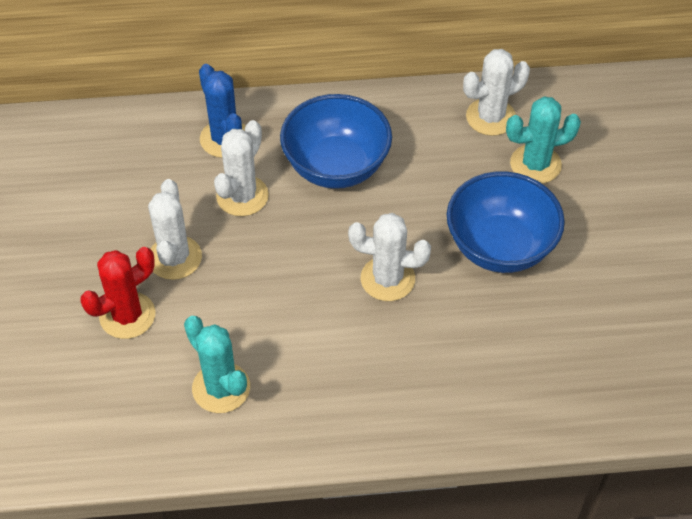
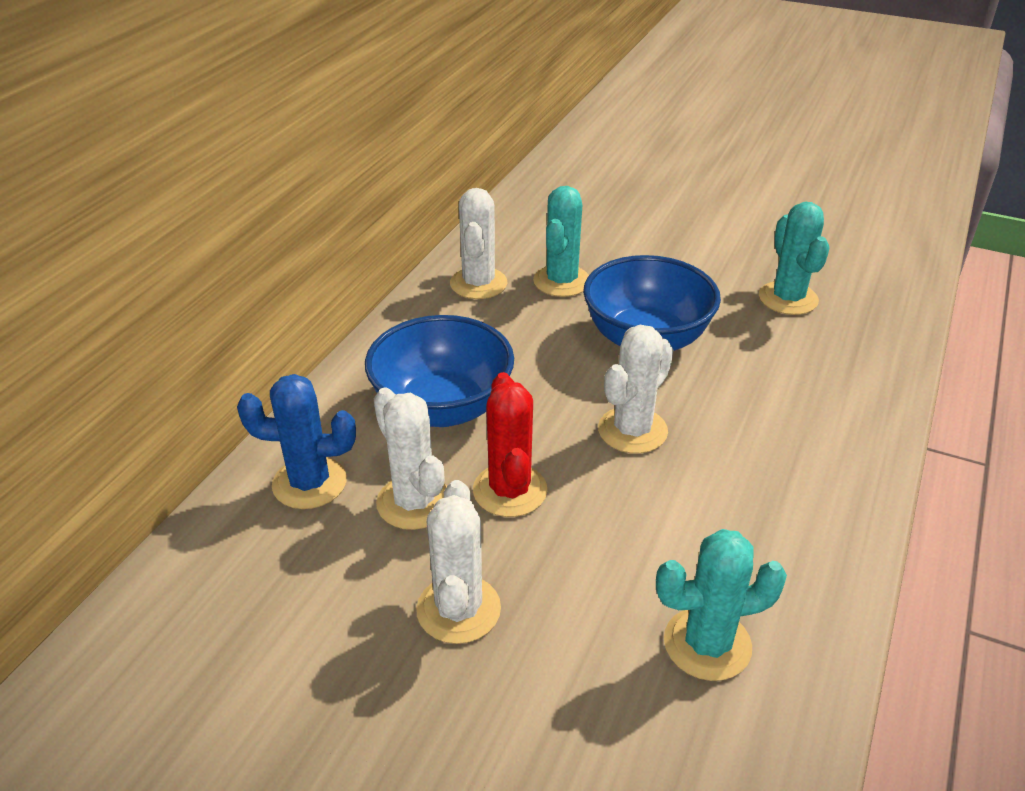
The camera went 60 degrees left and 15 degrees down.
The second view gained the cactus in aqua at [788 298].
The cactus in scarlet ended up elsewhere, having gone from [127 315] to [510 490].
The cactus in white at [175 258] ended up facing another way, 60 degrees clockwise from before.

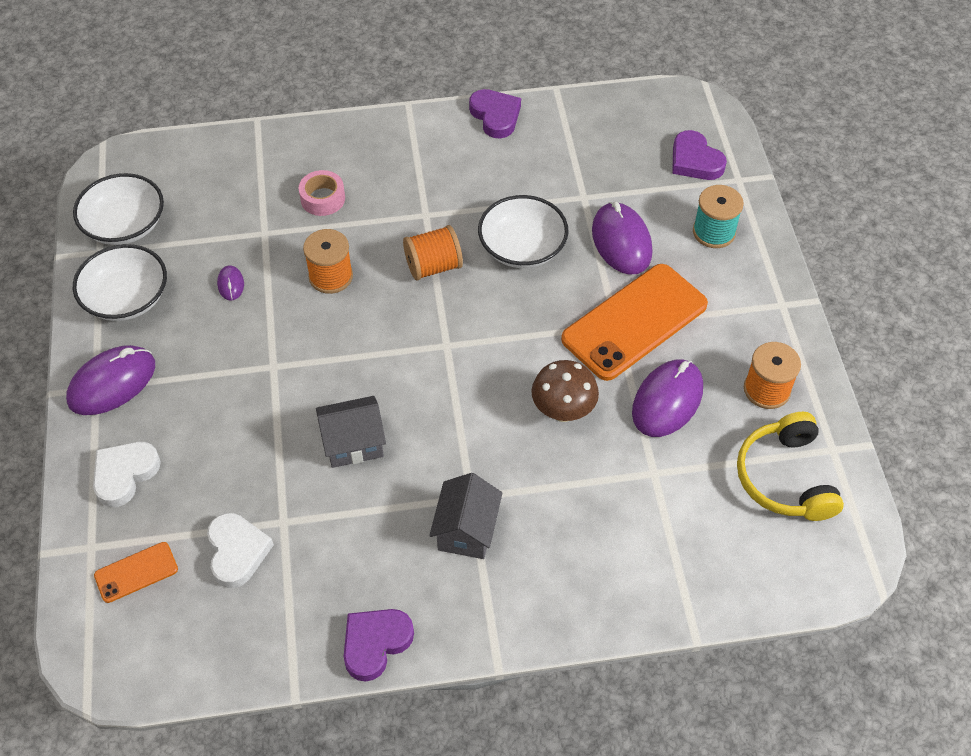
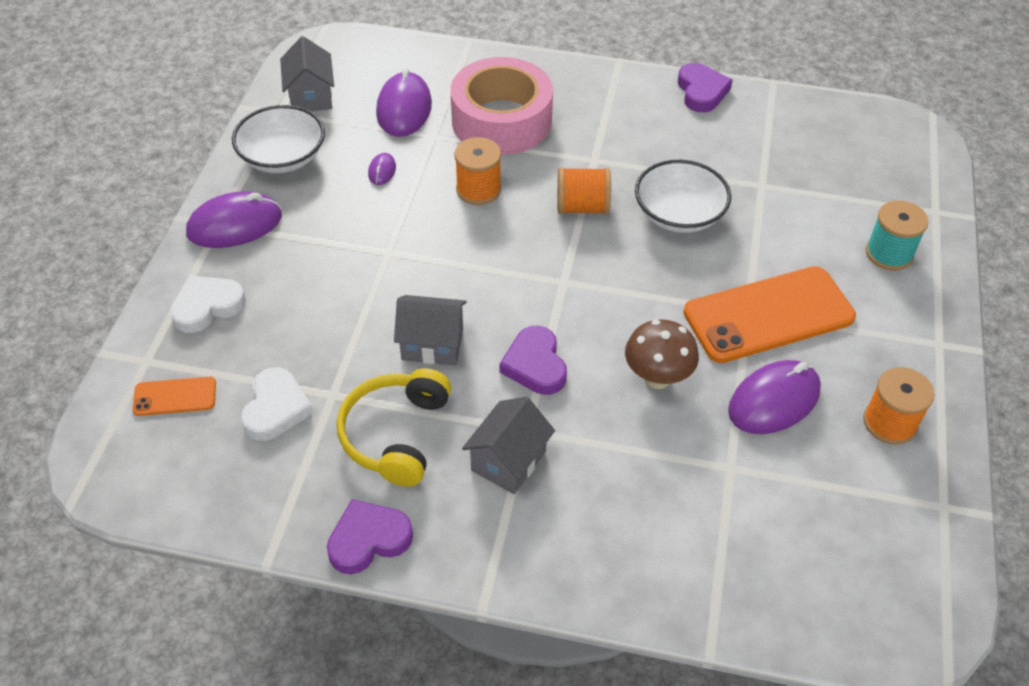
The camera went 20 degrees right and 5 degrees down.
The PC mouse in purple ended up elsewhere, having gone from [621 241] to [404 109].
The heart shape in purple ended up elsewhere, having gone from [695 160] to [535 365].
The over-ear headphones in golden ended up elsewhere, having gone from [785 478] to [395 434].
Where the bowl in white stood at [125 225], the cottage in gray came to stand at [311 96].
The size of the sticky tape in rosy at [323 199] changed by a factor of 2.22.

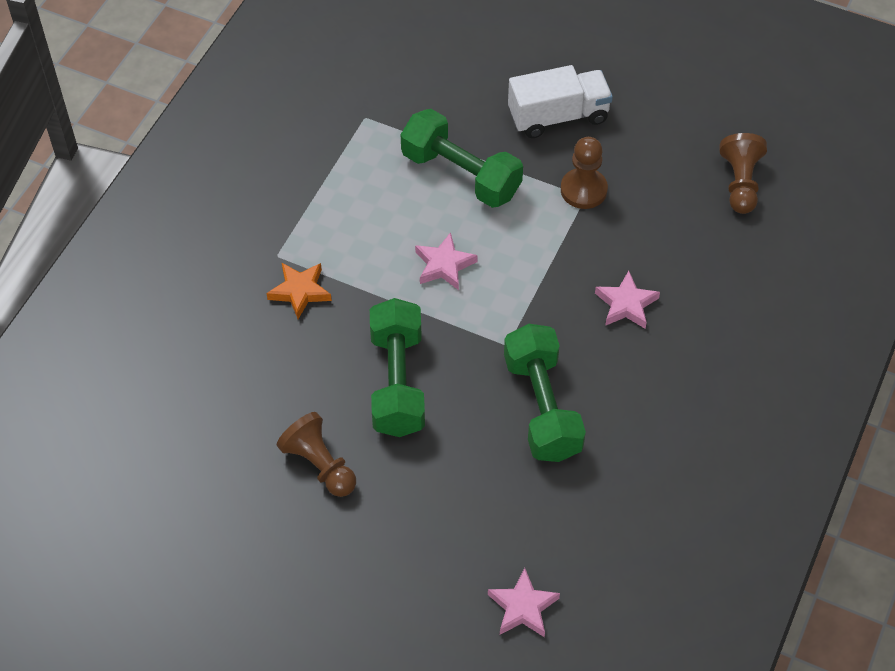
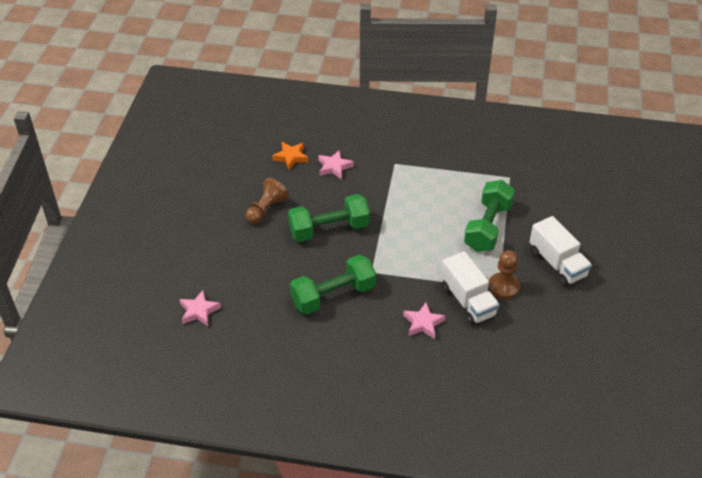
The camera went 75 degrees right and 10 degrees down.
The second view lost the game pawn in brown at [740 183].
The second view gained the toy truck in white at [468 301].
The star shape in orange ended up elsewhere, having gone from [300 291] to [291 157].
The star shape in rosy ended up elsewhere, having gone from [444 265] to [334 167].

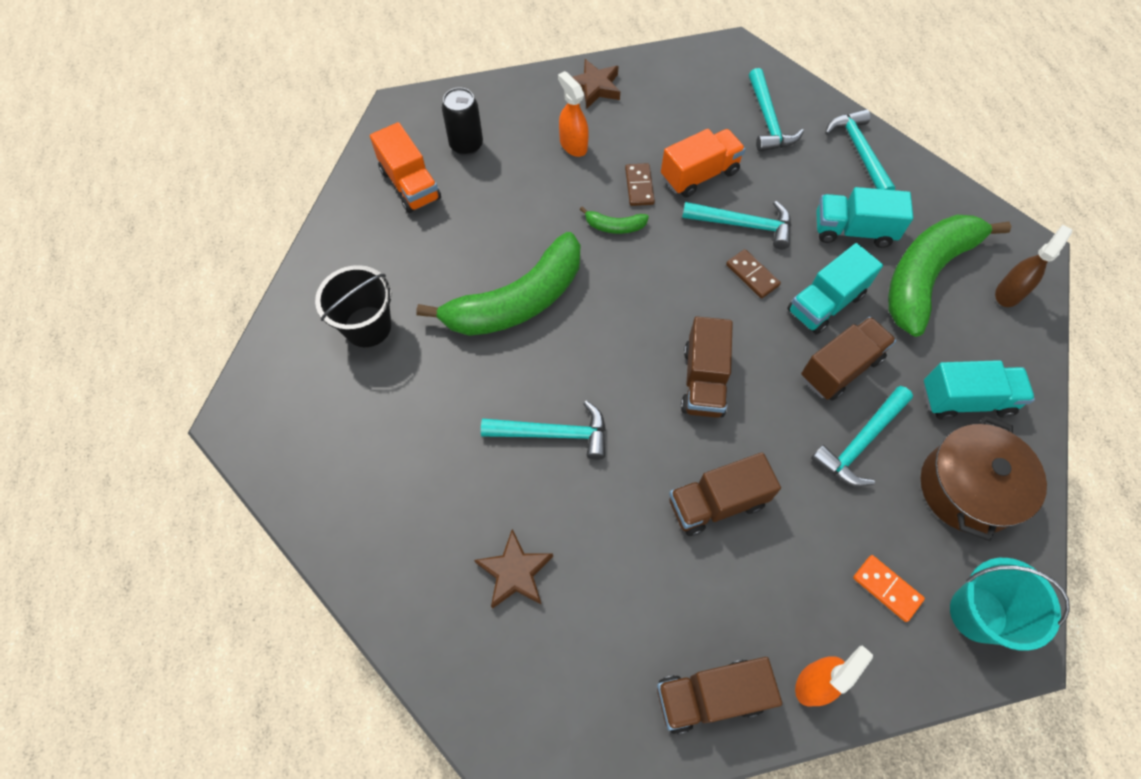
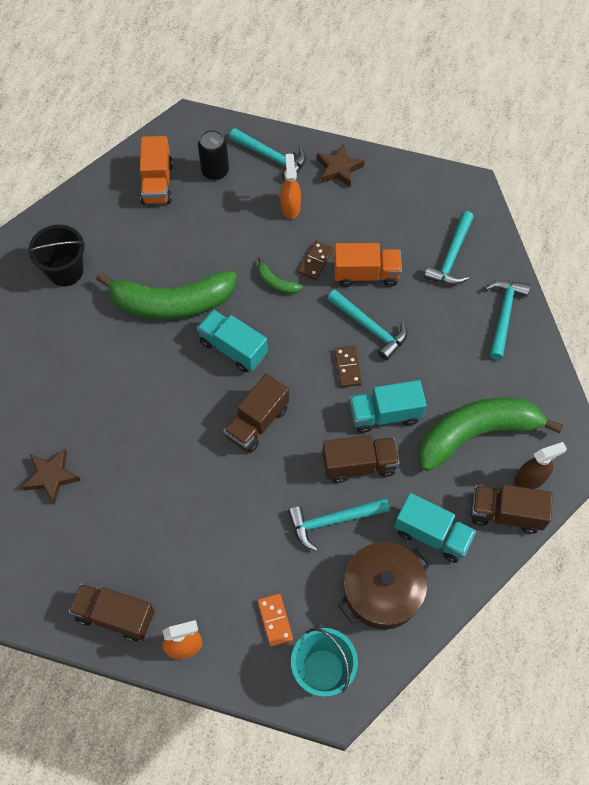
The camera went 30 degrees right and 0 degrees up.
The carpenter's hammer in aqua ended up elsewhere, having gone from [553 433] to [272 157].
The toy truck in brown ended up elsewhere, having gone from [716 502] to [505 513].
The toy truck in aqua ended up elsewhere, having gone from [853 230] to [233 348].

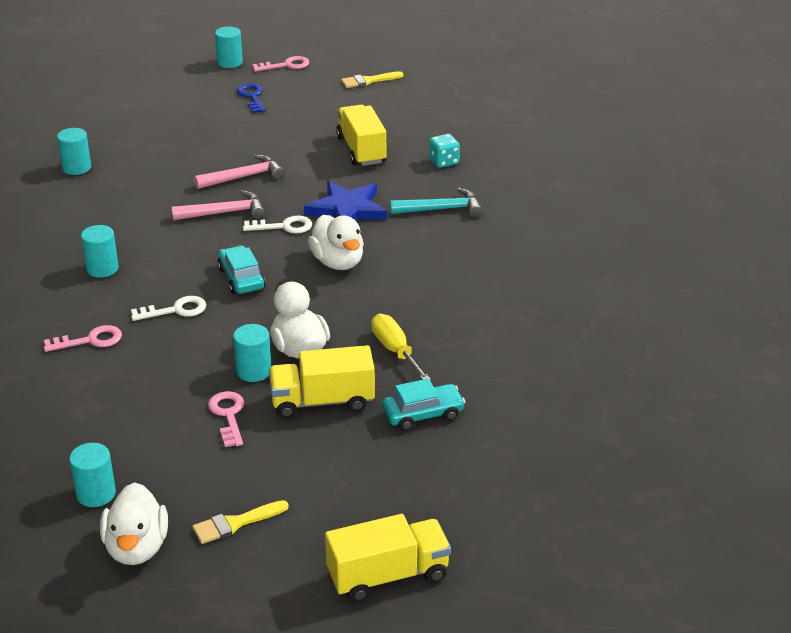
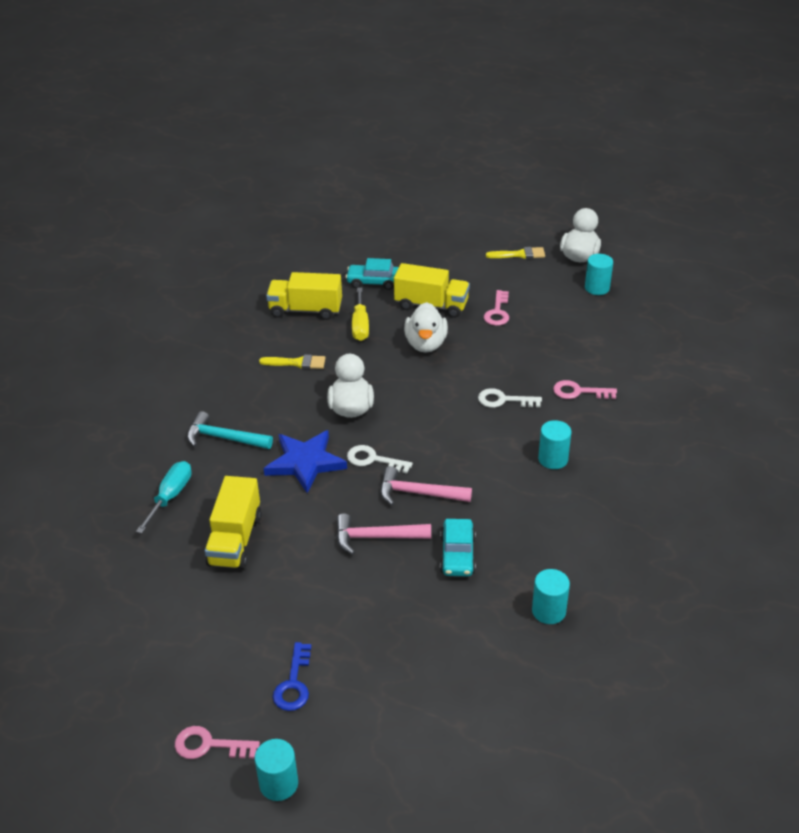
The camera went 155 degrees left and 5 degrees up.
The second view lost the cylinder in aqua at [253 371].
The toy car in aqua ended up elsewhere, having gone from [241 278] to [457 555].
The toy truck in golden ended up elsewhere, having gone from [388 575] to [305 310].
The brush in golden ended up elsewhere, having gone from [368 81] to [297 363].
Where the game die in aqua stood at [444 161], the screwdriver in aqua came to stand at [171 496].

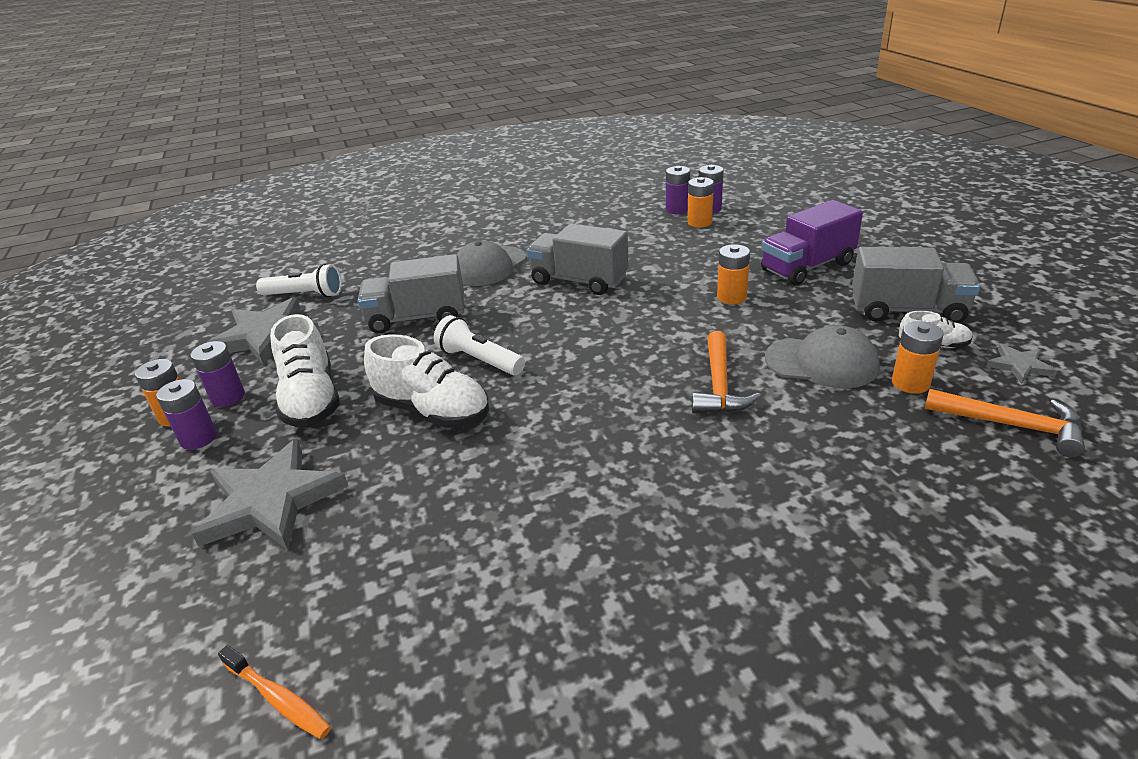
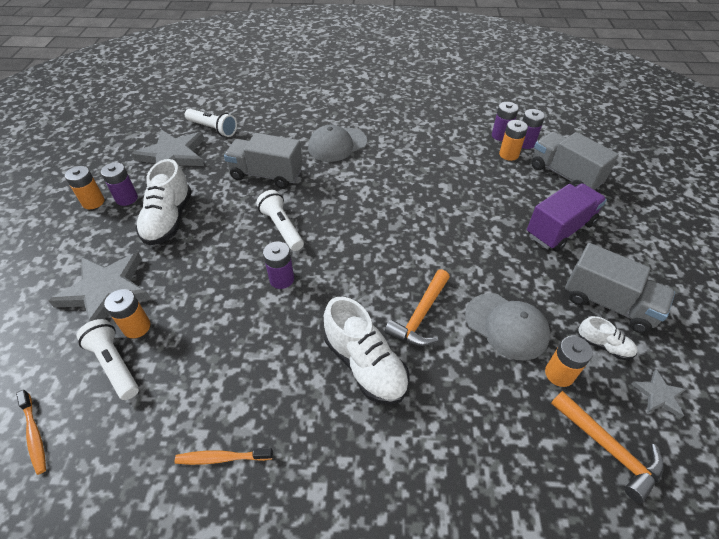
The camera went 20 degrees right and 15 degrees up.
The second view gained the pocket torch in white at [115 364].
The second view gained the toothbrush in orange at [222 458].
The power cell in purple ended up elsewhere, having gone from [198 438] to [281 279].
The lace-up shoe in white ended up elsewhere, having gone from [433 411] to [365 364].
The toy truck in gray ended up elsewhere, having gone from [579 280] to [564 175].
The power cell in orange ended up elsewhere, having gone from [731 297] to [137 327].
The toy truck in purple at [807 267] ended up facing another way, 150 degrees clockwise from before.

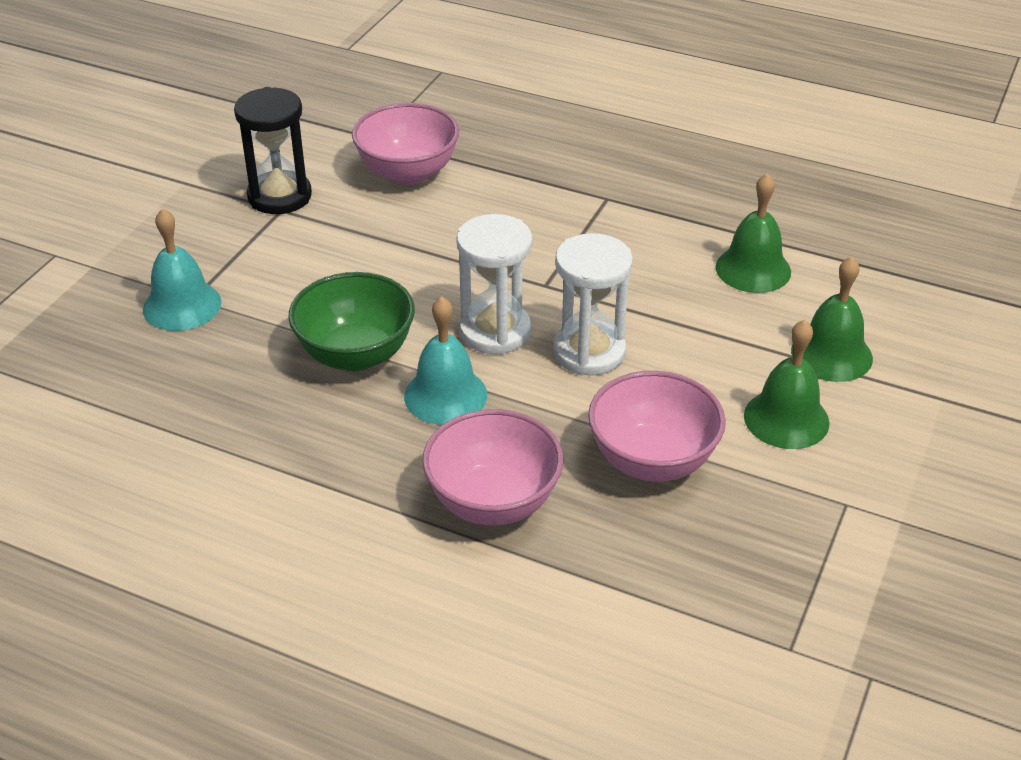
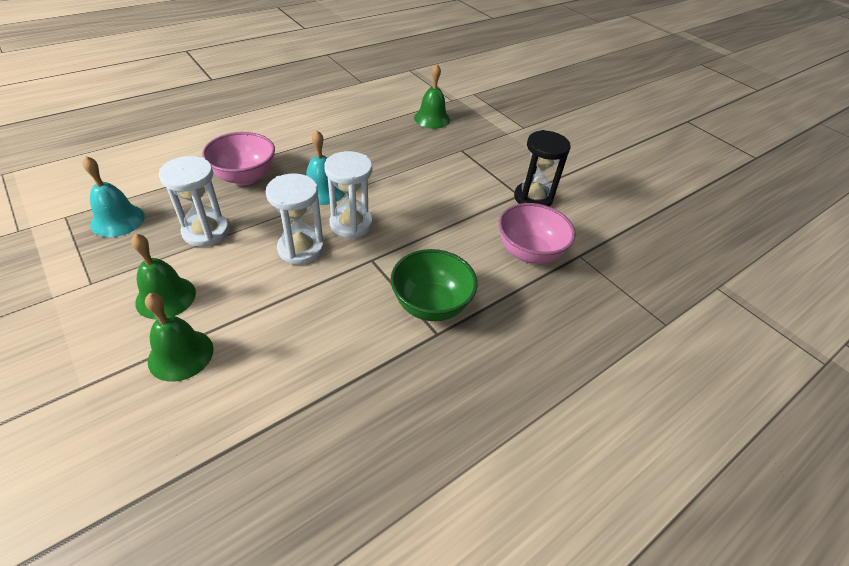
The camera went 115 degrees right and 5 degrees up.
The hand bell in aqua ended up elsewhere, having gone from [182 305] to [118 220].
The bowl in leaf-green ended up elsewhere, having gone from [356 354] to [431 305].
The hand bell in leaf-green ended up elsewhere, having gone from [753 269] to [432 119].
Where the bowl in rosy stood at [652 460], the sandglass in white came to stand at [206 232].

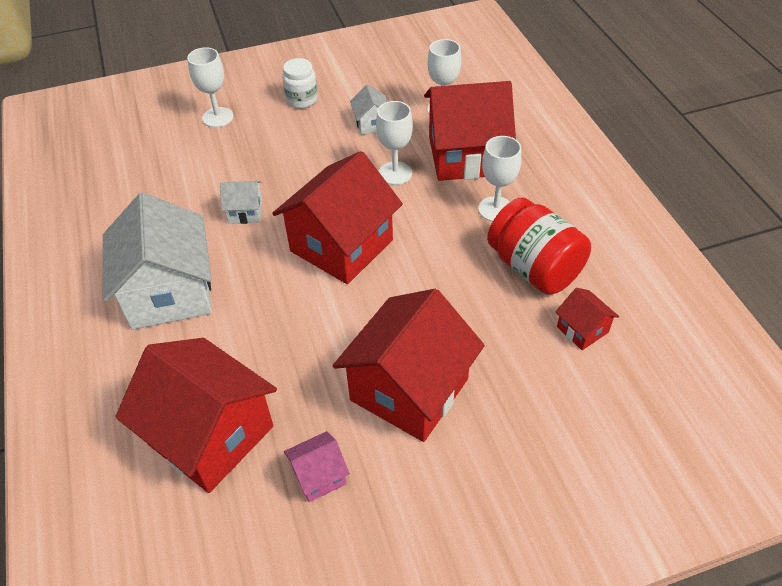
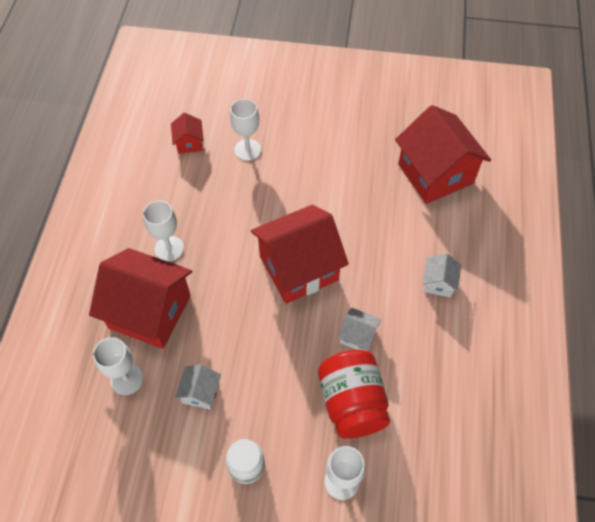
The camera went 155 degrees left and 10 degrees up.
The second view lost the cottage in rosy at [319 475].
The second view lost the cottage in scarlet at [409 389].
The wine glass in white ended up elsewhere, having gone from [395 173] to [247 149].
The jam jar in scarlet ended up elsewhere, having gone from [534 268] to [352 402].
The size of the cottage in white at [169 293] changed by a factor of 0.45.

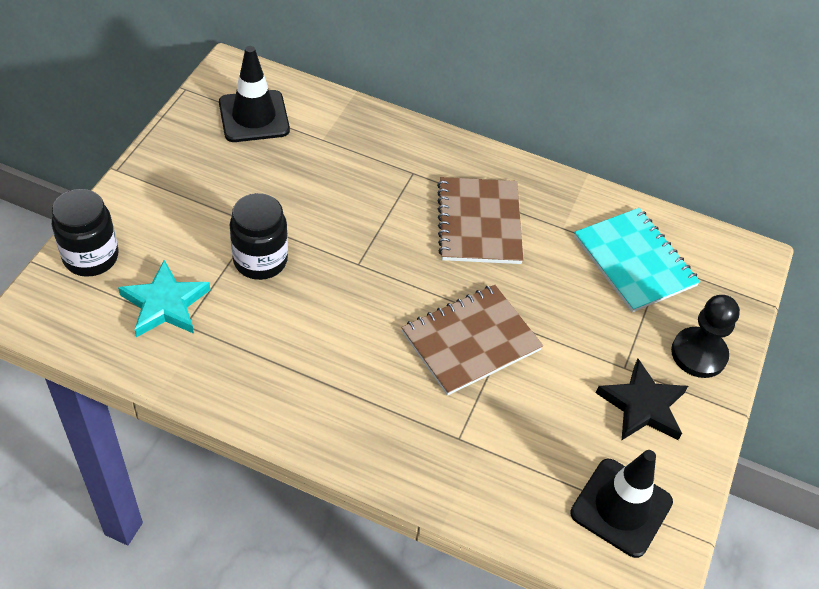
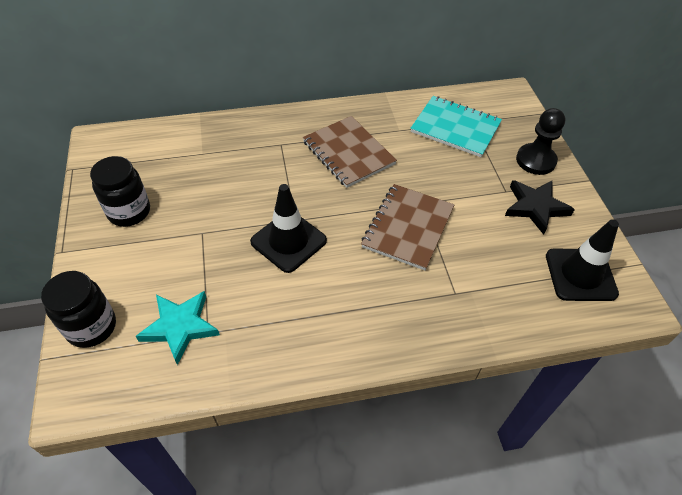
The camera went 30 degrees left and 0 degrees up.
The safety cone in ebony ended up elsewhere, having gone from [254 116] to [288 241].
The jam jar in ebony ended up elsewhere, having gone from [260 260] to [129 212].

